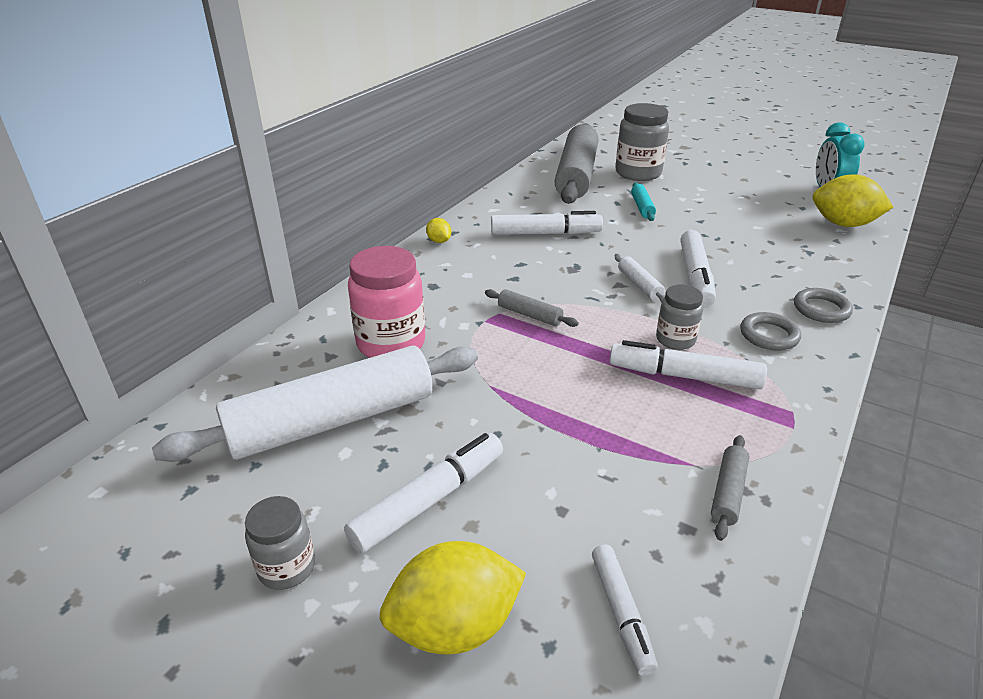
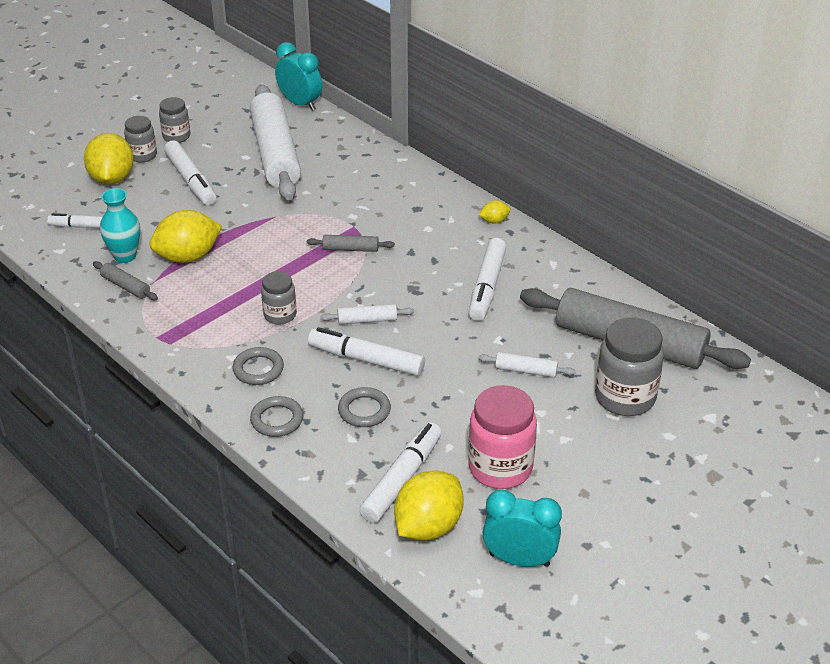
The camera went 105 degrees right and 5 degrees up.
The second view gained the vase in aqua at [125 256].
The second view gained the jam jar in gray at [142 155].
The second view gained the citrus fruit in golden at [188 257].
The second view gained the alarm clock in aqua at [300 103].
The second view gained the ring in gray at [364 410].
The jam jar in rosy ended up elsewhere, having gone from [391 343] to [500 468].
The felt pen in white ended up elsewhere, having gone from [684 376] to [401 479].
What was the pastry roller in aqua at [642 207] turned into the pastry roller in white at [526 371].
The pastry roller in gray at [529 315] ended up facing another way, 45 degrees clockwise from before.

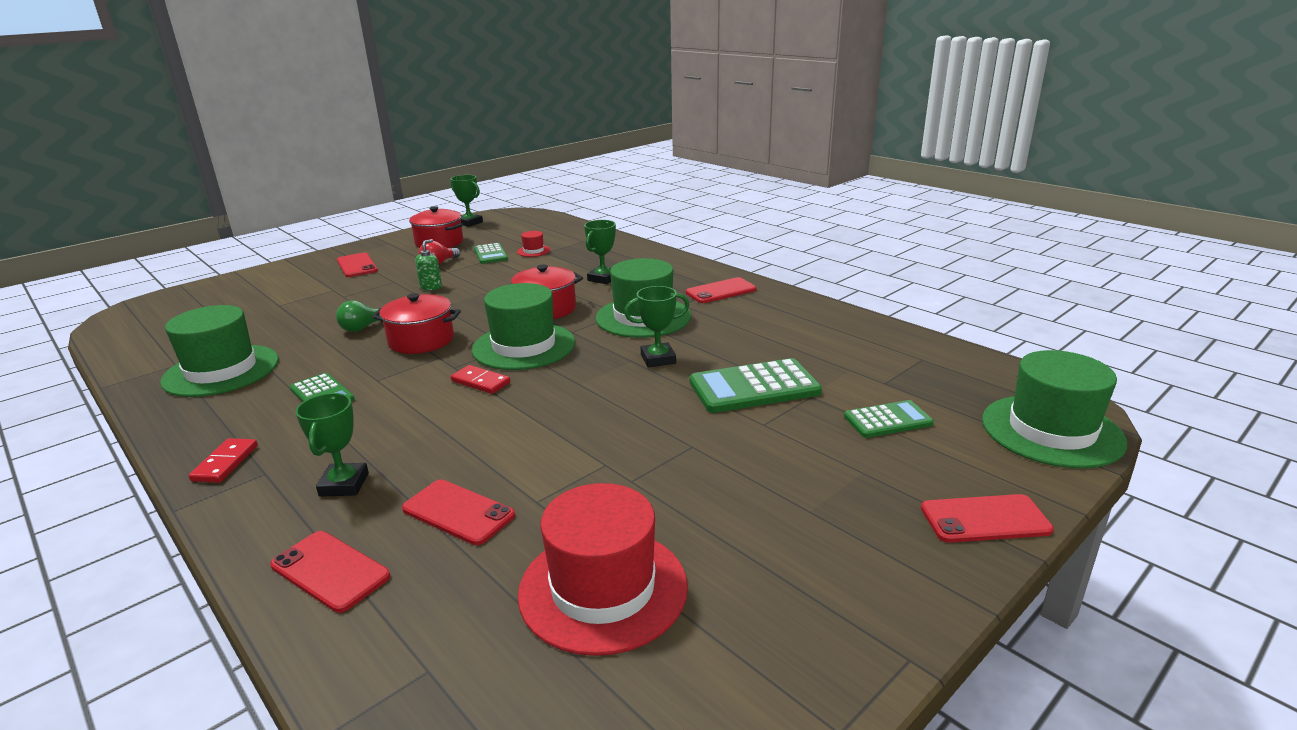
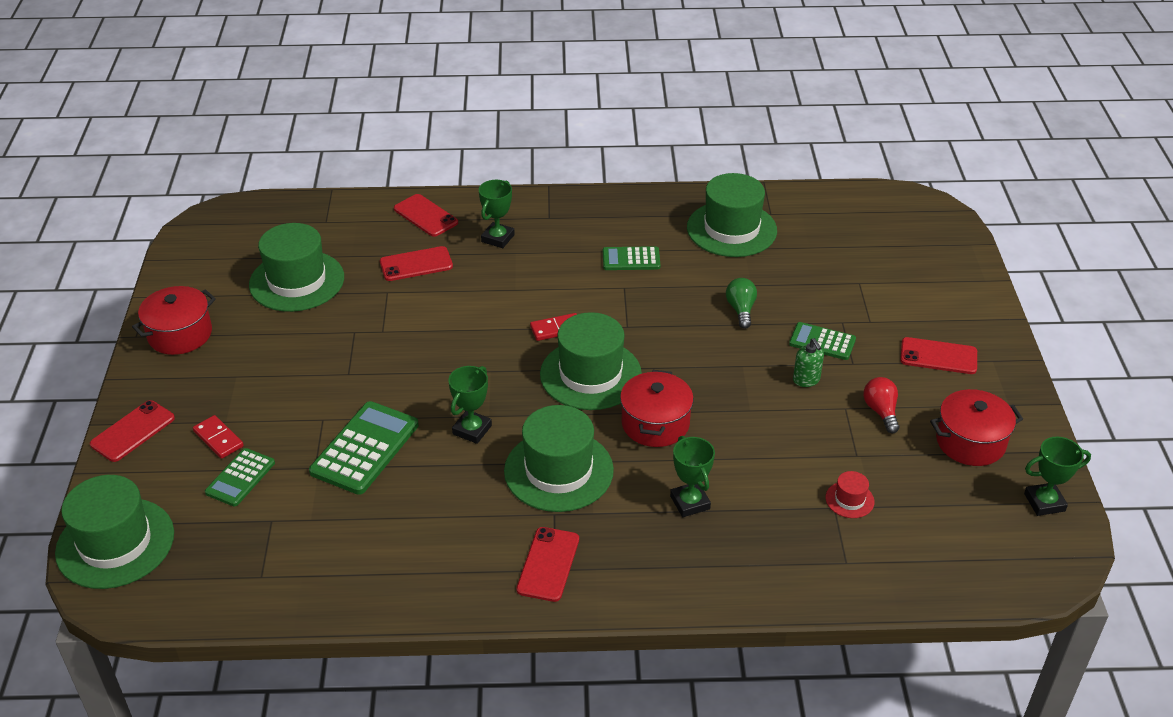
The camera went 130 degrees right and 15 degrees up.
The domino tile in scarlet ended up elsewhere, having gone from [225 463] to [218 439].
The stockpot in scarlet ended up elsewhere, having gone from [421 340] to [180 334].
The pocket calculator in leaf-green ended up elsewhere, having gone from [490 254] to [822 342].
What was the top hat in scarlet at [603 589] turned into the top hat in leaf-green at [297 281].
The smartphone in scarlet at [330 571] ended up facing another way, 60 degrees clockwise from before.
The trophy in leaf-green at [344 484] ended up facing another way, 75 degrees clockwise from before.

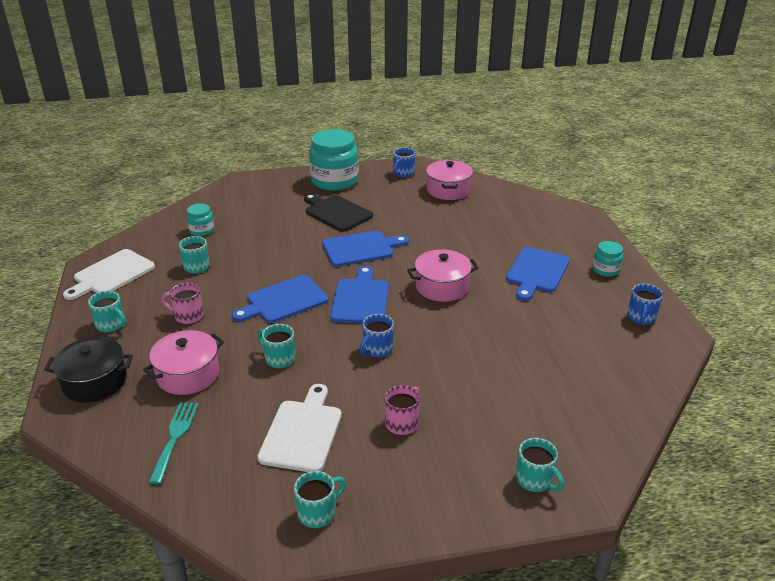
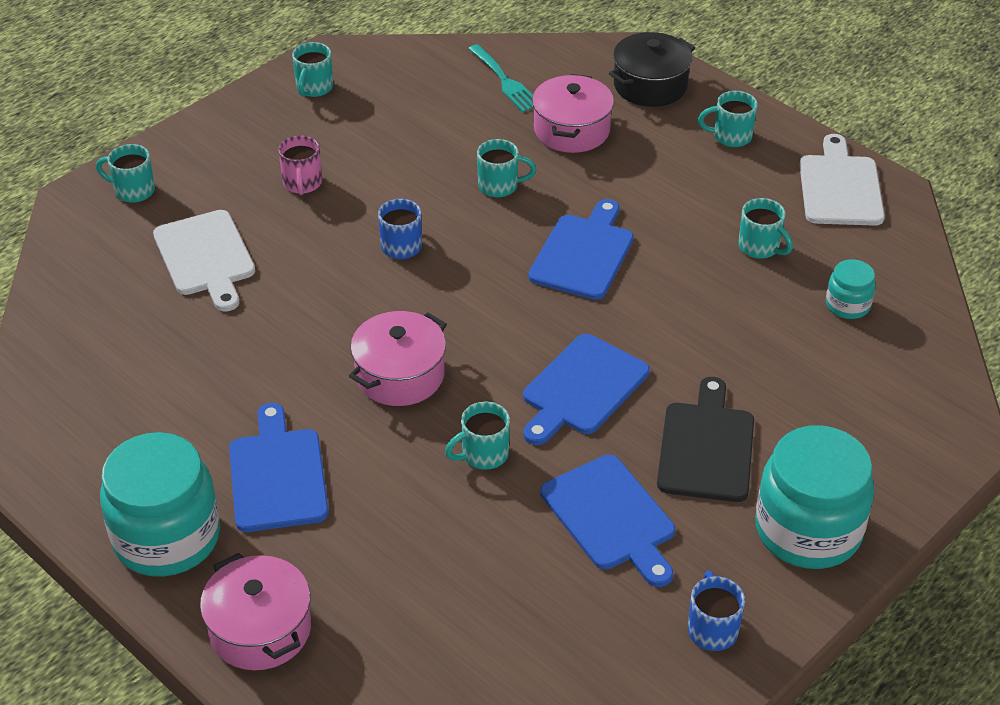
The camera went 145 degrees right and 10 degrees up.
The second view lost the mug in rosy at [187 316].
The second view lost the mug in cobalt at [641 318].
The second view gained the mug in aqua at [483 454].
The chopping board in white ended up elsewhere, having gone from [302 432] to [206 257].
The chopping board in cobalt ended up elsewhere, having gone from [360 299] to [611 517].
The stockpot in rosy ended up elsewhere, having gone from [448 190] to [260 629].
The chopping board in ebony at [336 212] ended up facing another way, 90 degrees counterclockwise from before.
The size of the jam jar in aqua at [605 270] changed by a factor of 2.09.

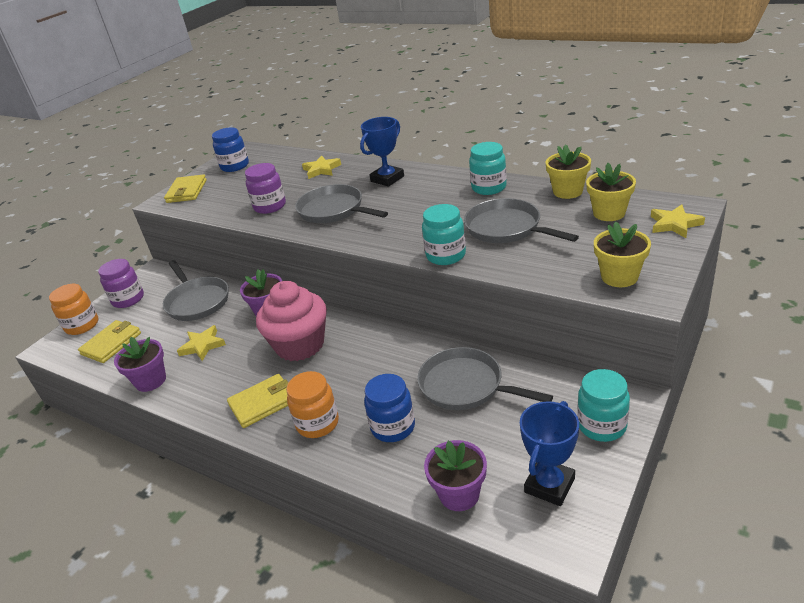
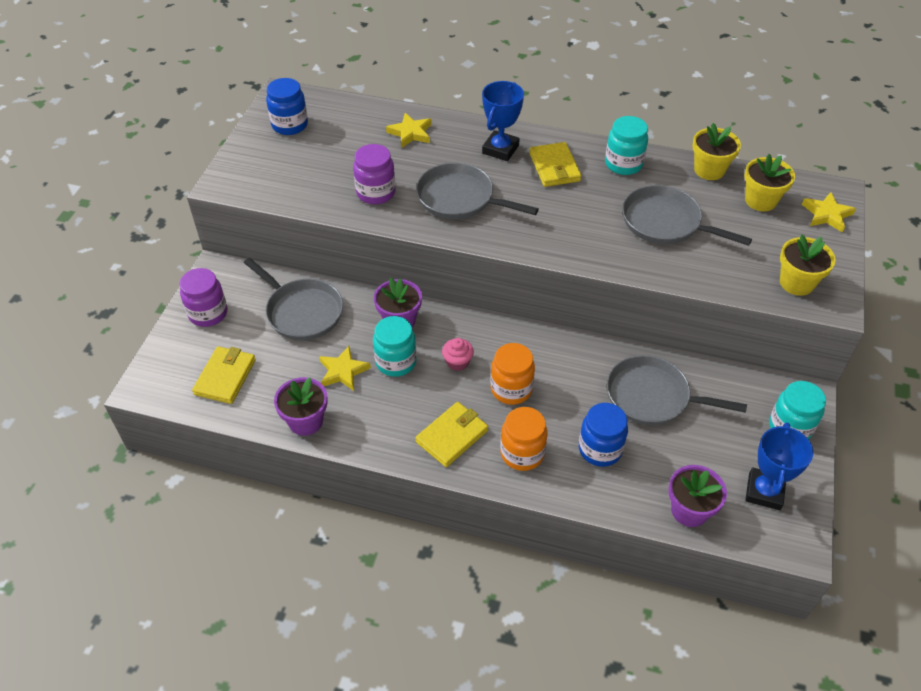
The camera went 20 degrees left and 15 degrees up.
The jam jar in orange ended up elsewhere, having gone from [82 325] to [511 389].
The wallet in golden ended up elsewhere, having gone from [187 191] to [554 167].
The jam jar in aqua ended up elsewhere, having gone from [446 255] to [396 362].
The size of the fairy cake in rosy at [300 345] changed by a factor of 0.42.

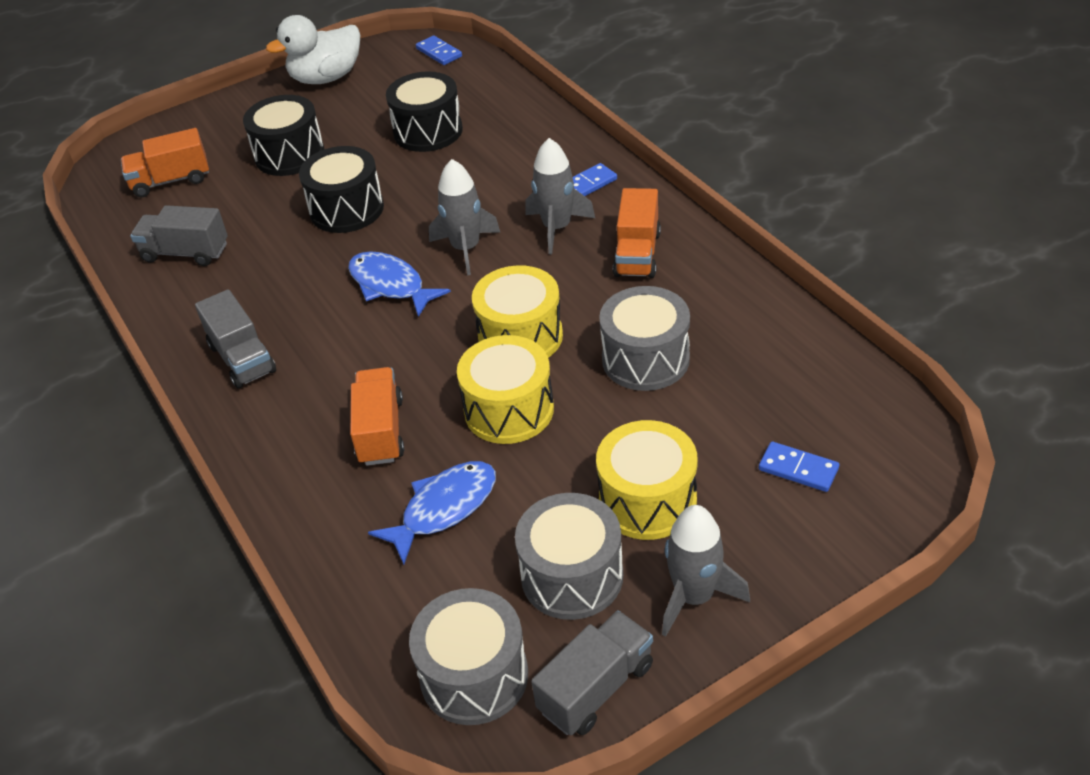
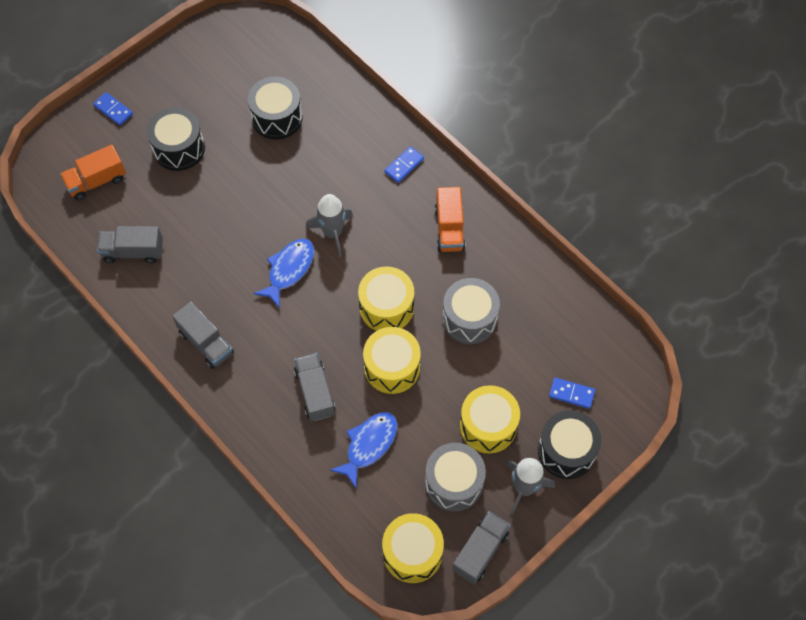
The camera went 15 degrees left and 20 degrees up.
The second view lost the toy duck in white at [326 78].
The second view lost the toy rocket in gray at [557 228].
The drum in ebony ended up elsewhere, having gone from [346 209] to [566 450].
The domino tile in cobalt ended up elsewhere, having gone from [439 53] to [113 110].
What was the toy truck in orange at [381 431] turned into the toy truck in gray at [315 392].
What was the drum in gray at [474 676] turned into the drum in golden at [412 553].
The toy fish in cobalt at [390 285] ended up facing another way, 90 degrees clockwise from before.

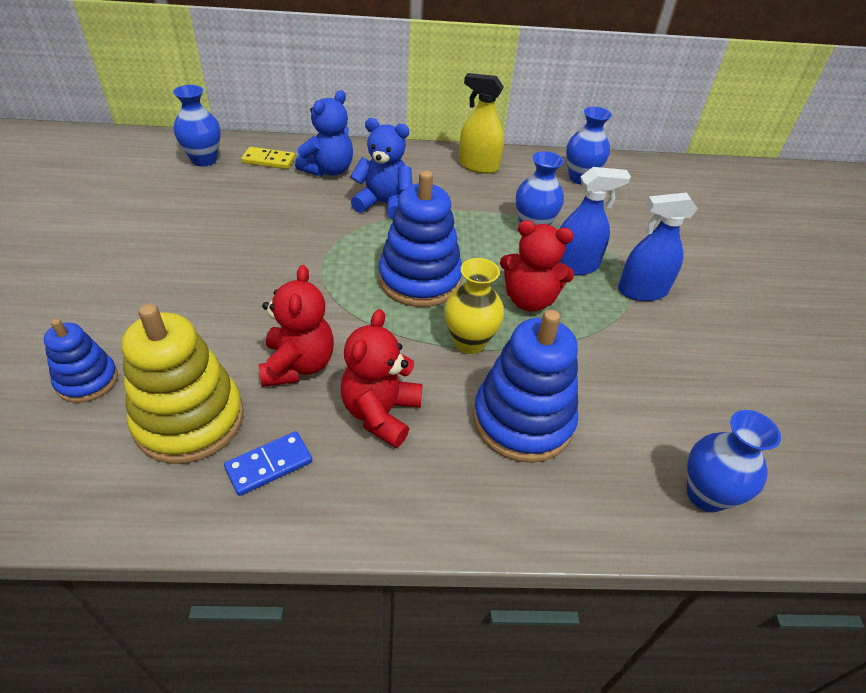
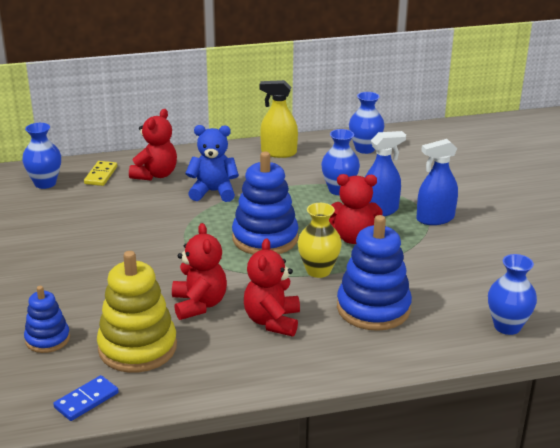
The camera went 10 degrees left and 15 degrees down.
The domino tile in cobalt ended up elsewhere, having gone from [269 465] to [86 400].
What was the teddy bear in cobalt at [328 170] turned into the teddy bear in scarlet at [155 175].
The domino tile in golden at [268 160] ended up facing another way, 75 degrees counterclockwise from before.

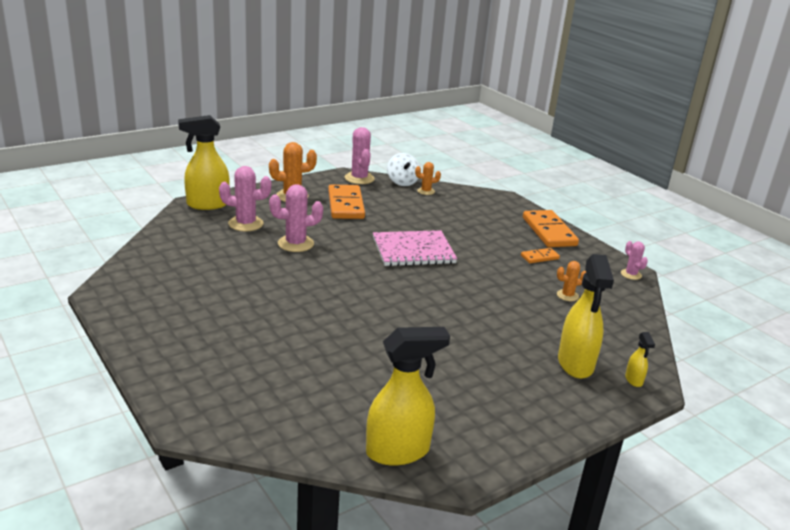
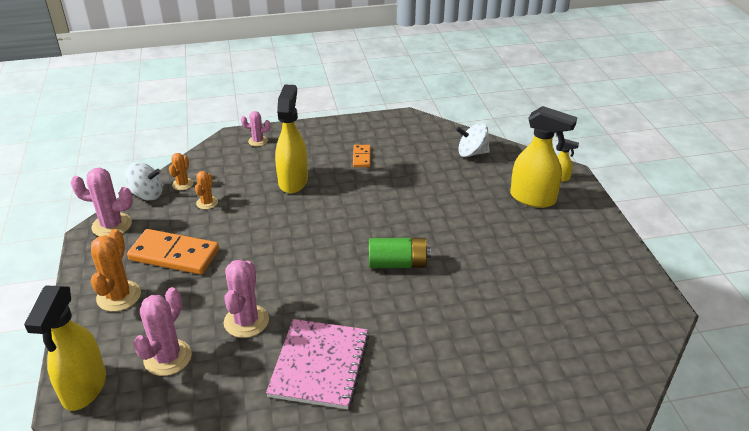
The camera went 65 degrees left and 10 degrees up.
The second view lost the domino tile in orange at [549 231].
The second view gained the power cell in leaf-green at [398 263].
The second view gained the spinning top in white at [472 153].
The spray bottle in golden ended up elsewhere, having gone from [398 451] to [293 181].
The exercise book in rosy ended up elsewhere, having gone from [413 250] to [319 365].
The cactus in orange ended up elsewhere, having gone from [567 295] to [207 203].
The cactus in rosy ended up elsewhere, having gone from [631 274] to [258 141].

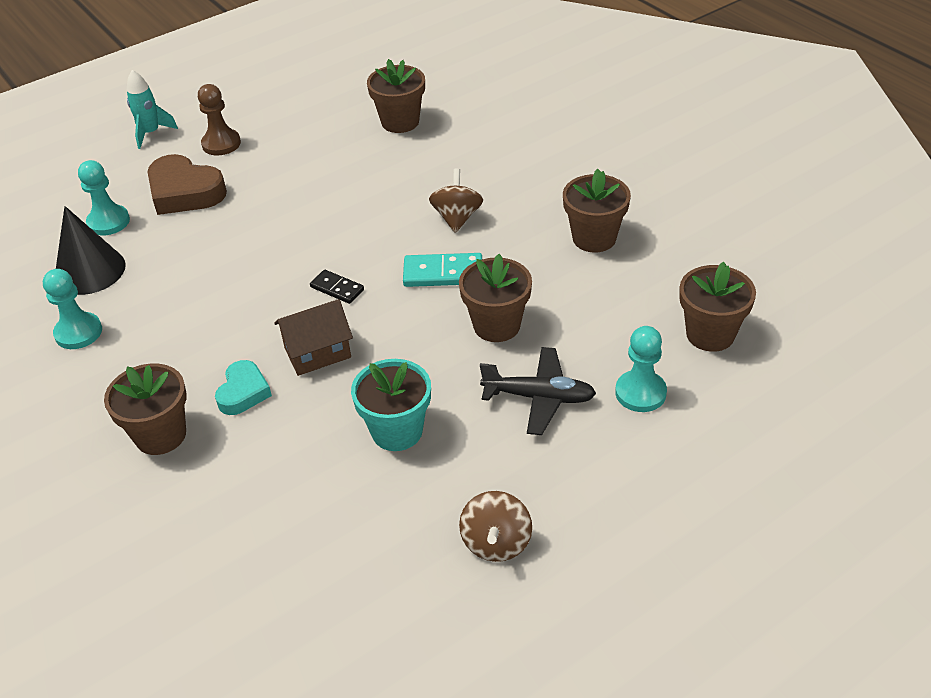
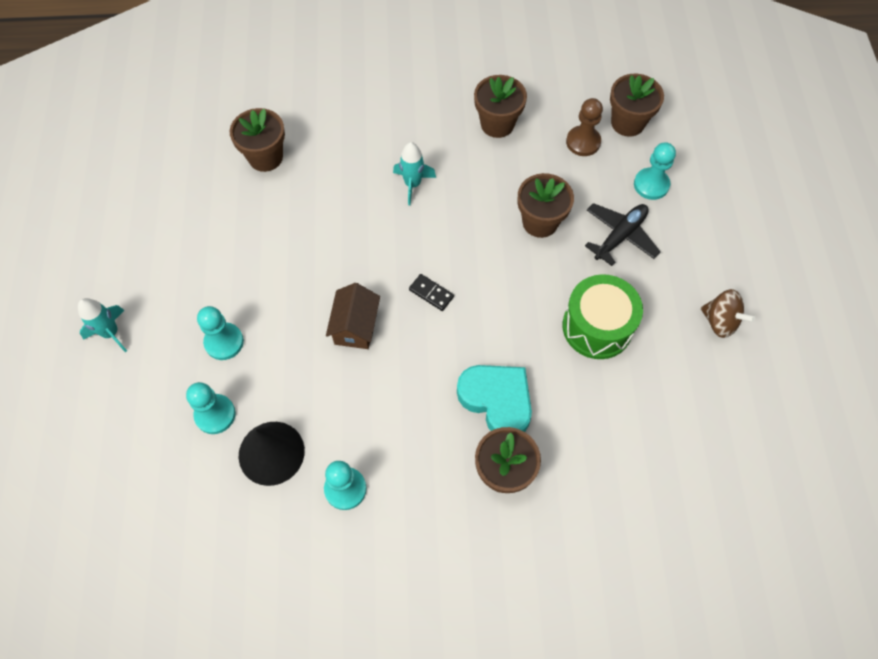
The camera went 60 degrees left and 20 degrees up.
The second view lost the domino tile in aqua at [443 273].
The game pawn in brown ended up elsewhere, having gone from [221 144] to [583 142].
The cottage in brown ended up elsewhere, having gone from [317 353] to [355 326].
Where the heart shape in brown stood at [185 192], the game pawn in aqua came to stand at [224 342].
Where the plant pot in aqua stood at [397 431], the drum in leaf-green came to stand at [597 327].
Where the spinning top in brown stood at [457 218], the toy rocket in aqua came to stand at [412 184].
The domino tile in ebony at [337 288] ended up facing another way, 60 degrees clockwise from before.
The size of the heart shape in aqua at [243 392] changed by a factor of 1.66.

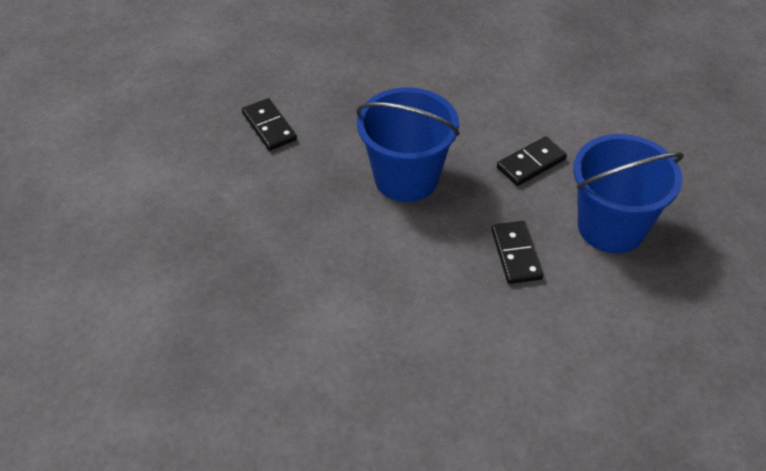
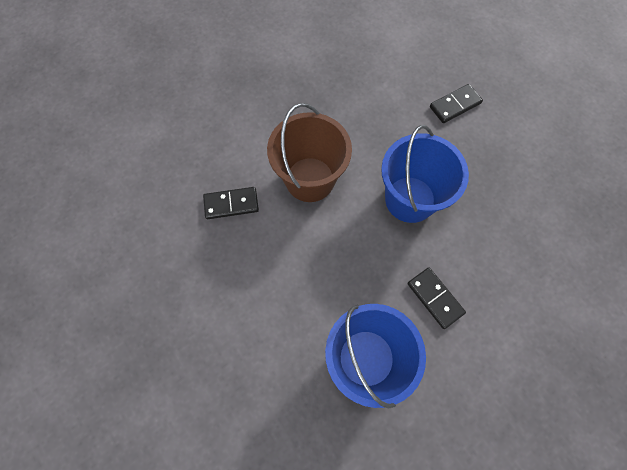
The camera went 90 degrees right and 20 degrees up.
The second view gained the pail in brown at [310 179].
The domino tile in ebony ended up elsewhere, having gone from [516 254] to [231 204].

